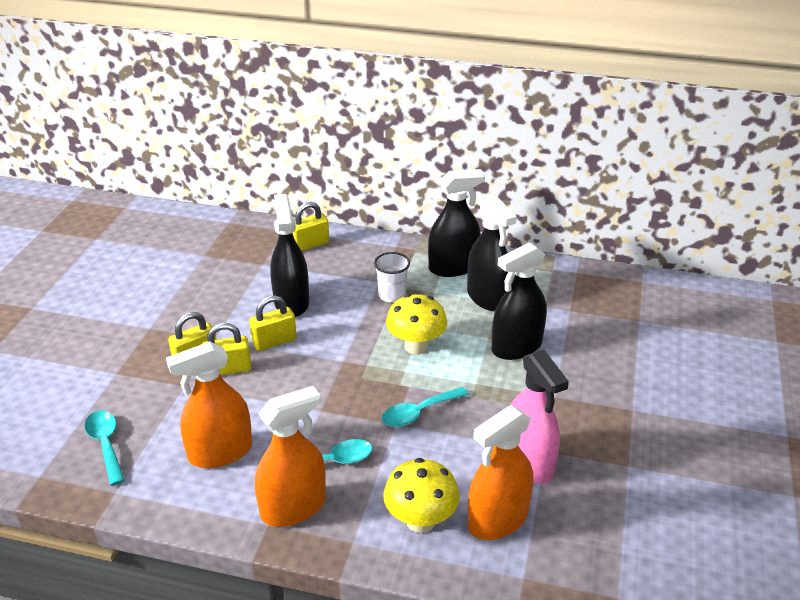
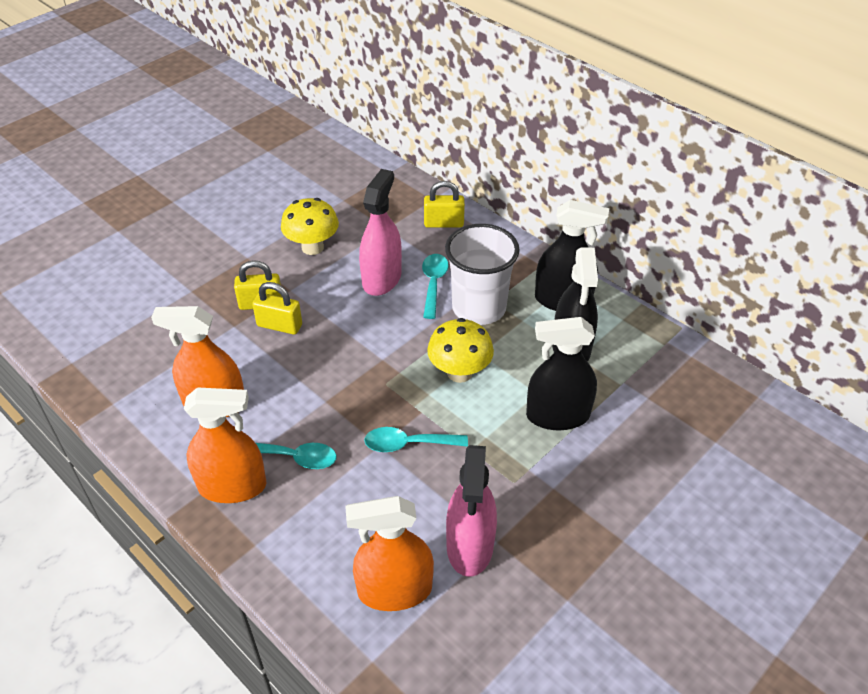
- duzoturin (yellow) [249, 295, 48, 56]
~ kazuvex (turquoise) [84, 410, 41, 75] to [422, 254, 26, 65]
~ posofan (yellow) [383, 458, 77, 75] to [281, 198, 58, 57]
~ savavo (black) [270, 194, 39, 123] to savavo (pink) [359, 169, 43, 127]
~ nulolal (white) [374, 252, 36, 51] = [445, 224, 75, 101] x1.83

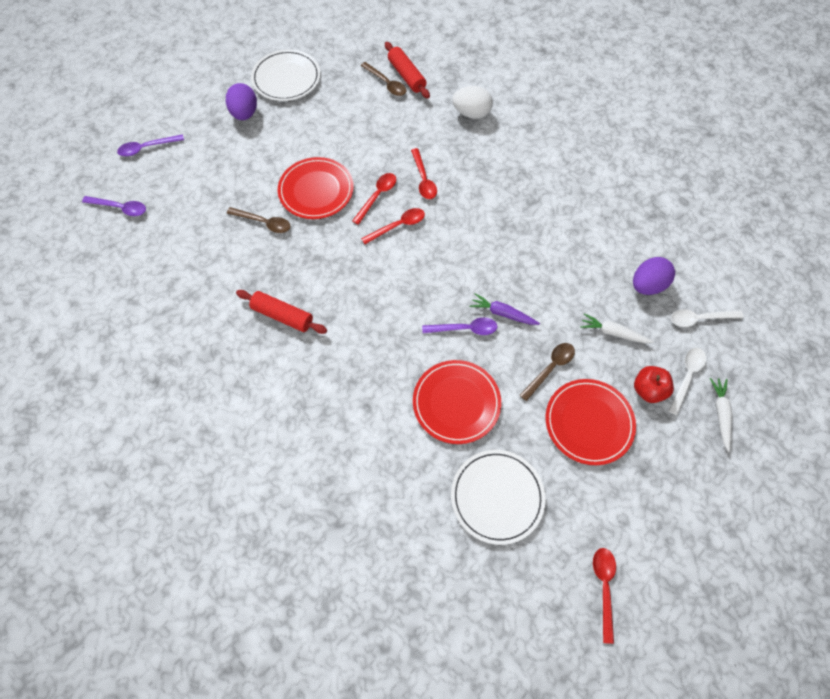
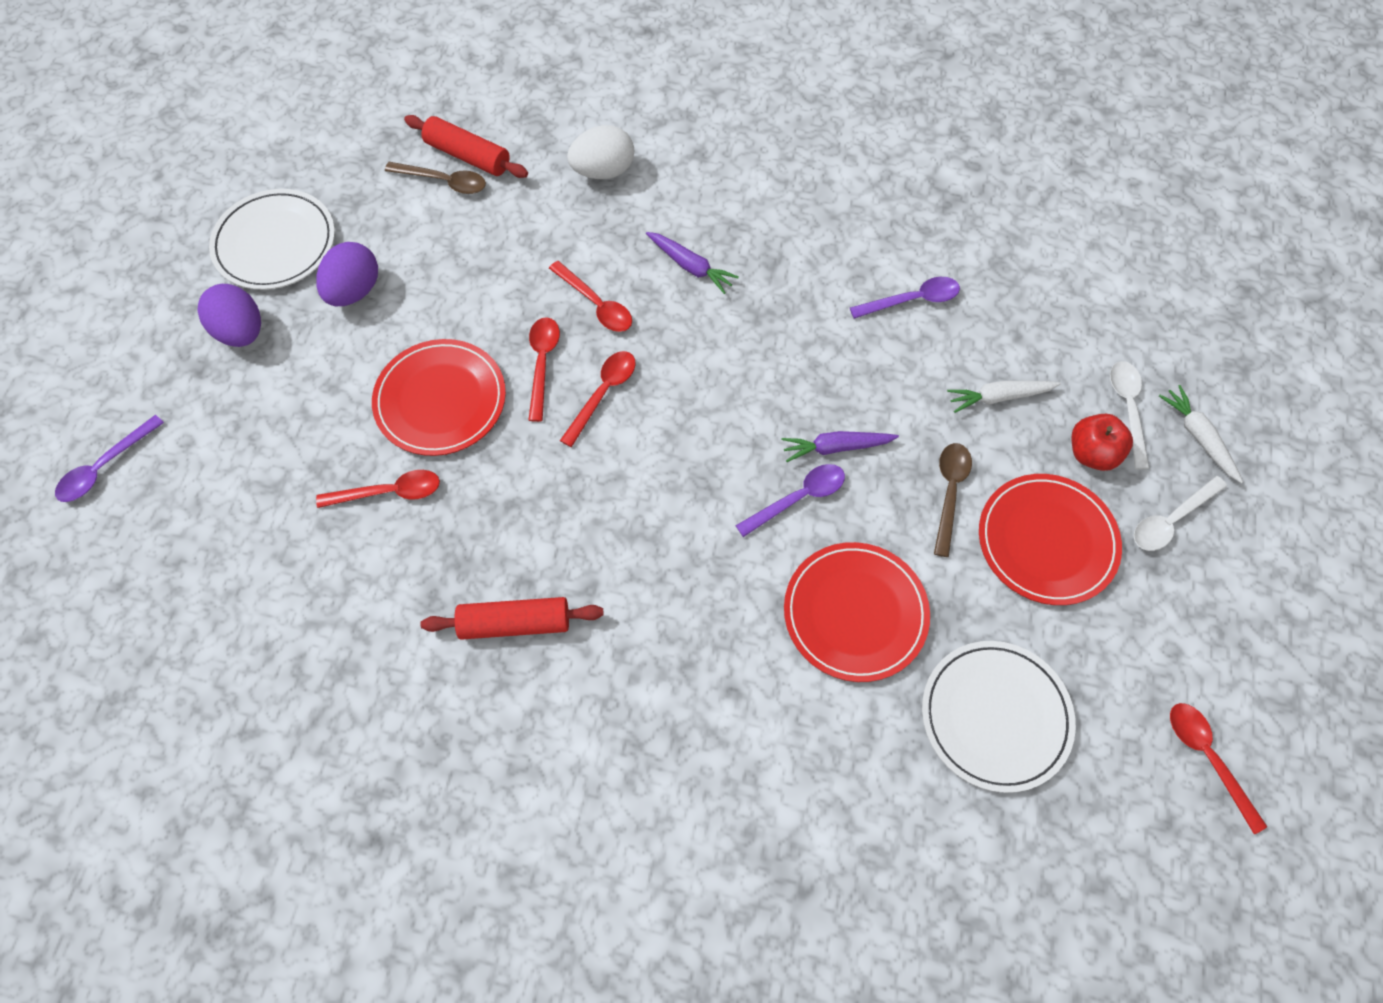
+ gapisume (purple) [646, 232, 93, 62]
~ kazuvex (purple) [82, 196, 64, 20] to [850, 277, 110, 42]
~ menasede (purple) [633, 257, 42, 38] to [316, 242, 62, 64]
~ kazuvex (white) [671, 309, 73, 18] to [1134, 476, 93, 75]
~ kazuvex (brown) [227, 207, 64, 26] to kazuvex (red) [316, 470, 124, 38]

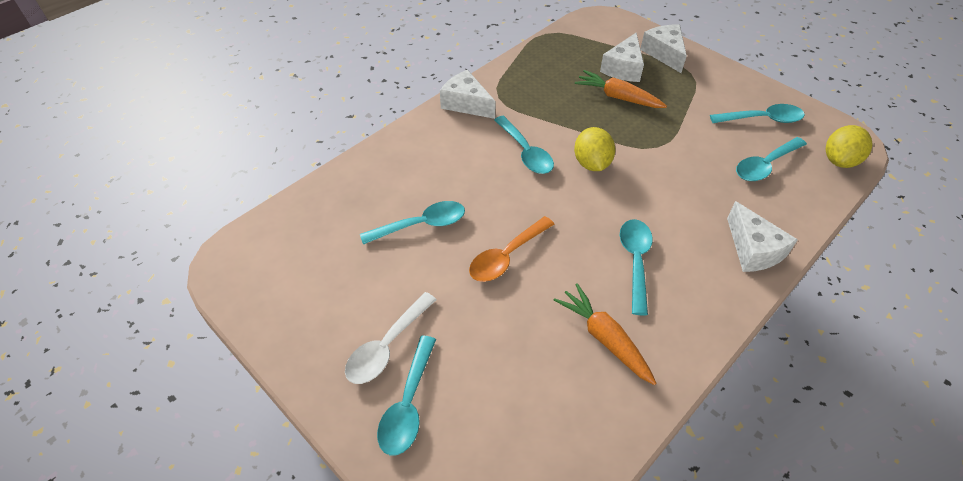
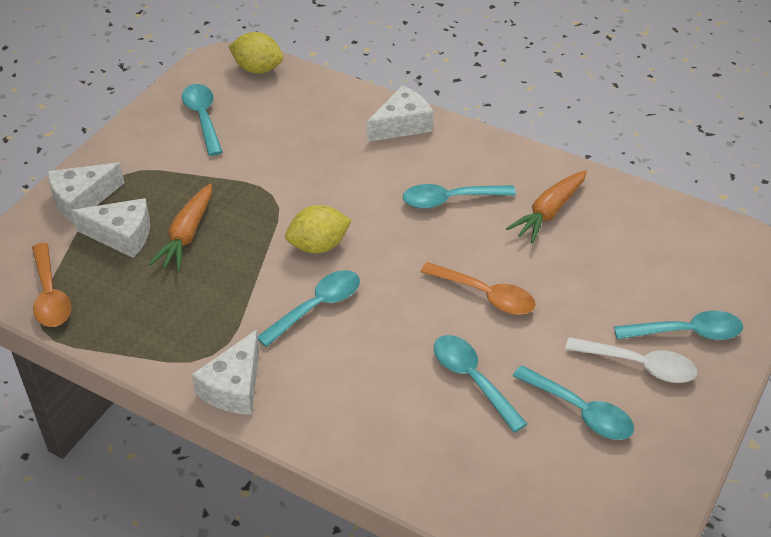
+ kazuvex (orange) [32, 243, 39, 84]
~ kazuvex (turquoise) [736, 137, 71, 44] to [513, 365, 121, 75]

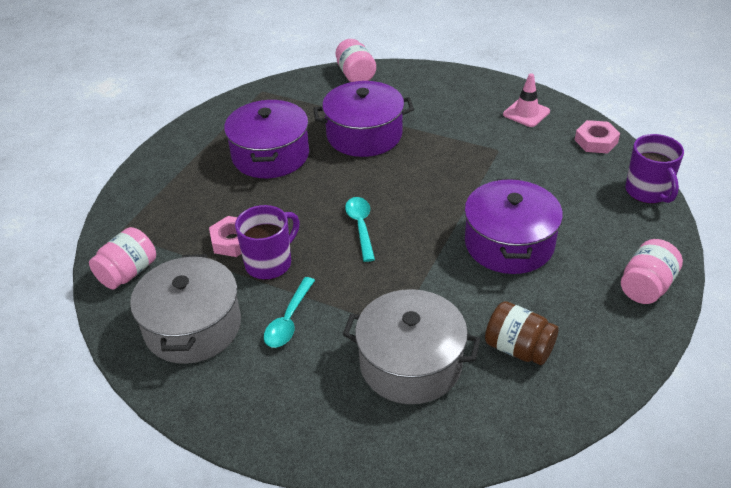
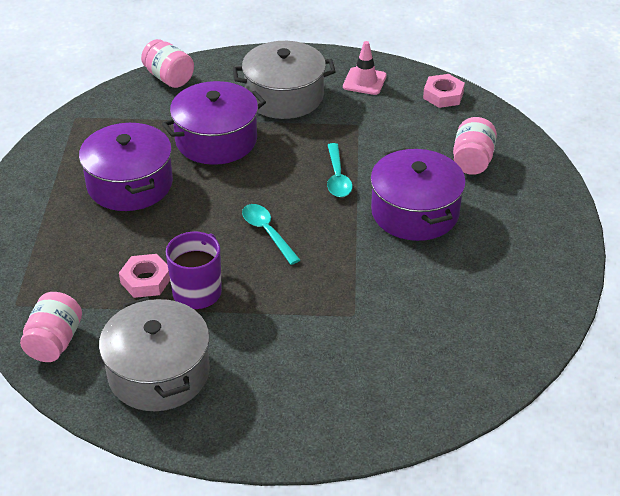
- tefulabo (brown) [485, 301, 74, 64]
- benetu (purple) [625, 134, 59, 70]
~ kazuvex (turquoise) [264, 277, 51, 71] to [327, 143, 26, 54]
~ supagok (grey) [343, 289, 137, 115] to [233, 41, 103, 78]
~ tefulabo (pink) [621, 239, 62, 65] to [453, 117, 44, 58]

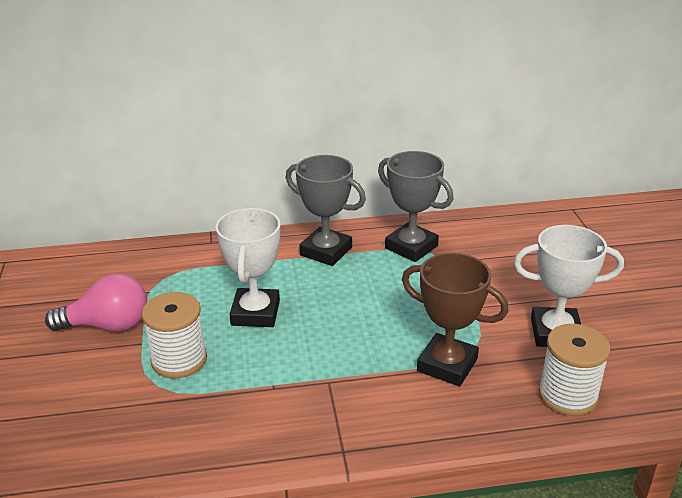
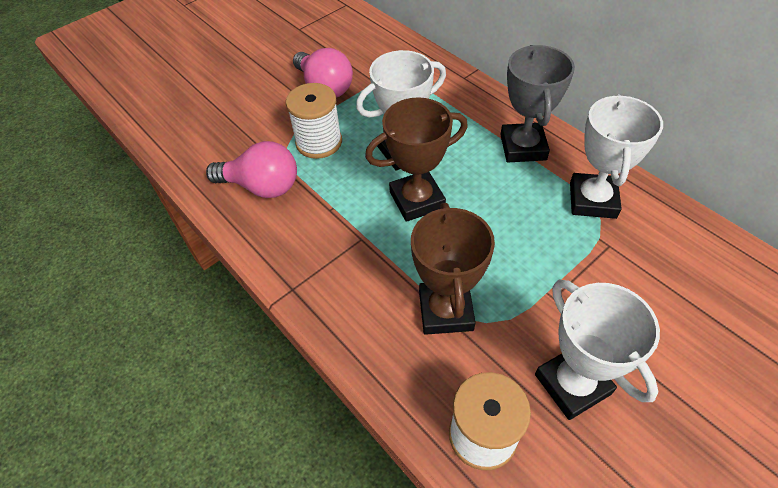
+ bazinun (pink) [206, 141, 91, 57]
+ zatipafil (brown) [365, 97, 103, 125]
~ zatipafil (grey) [378, 151, 75, 111] to zatipafil (white) [570, 94, 93, 125]

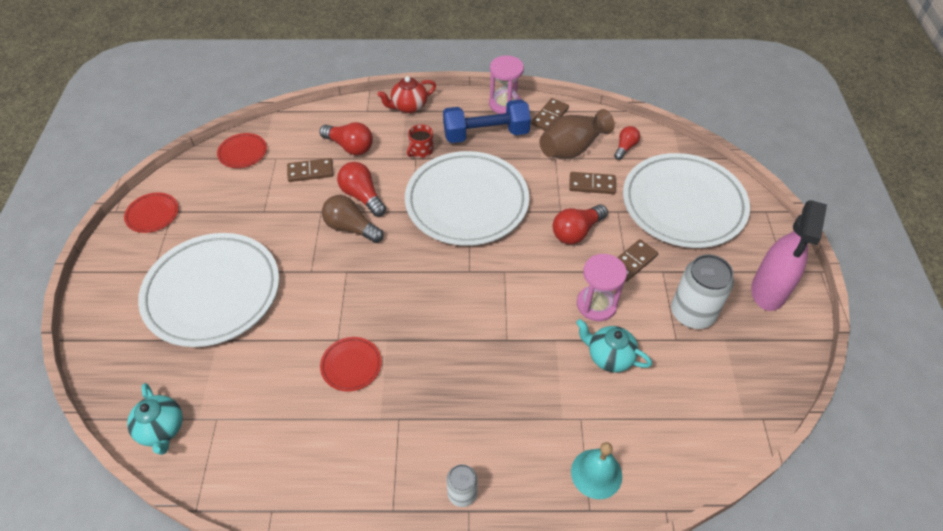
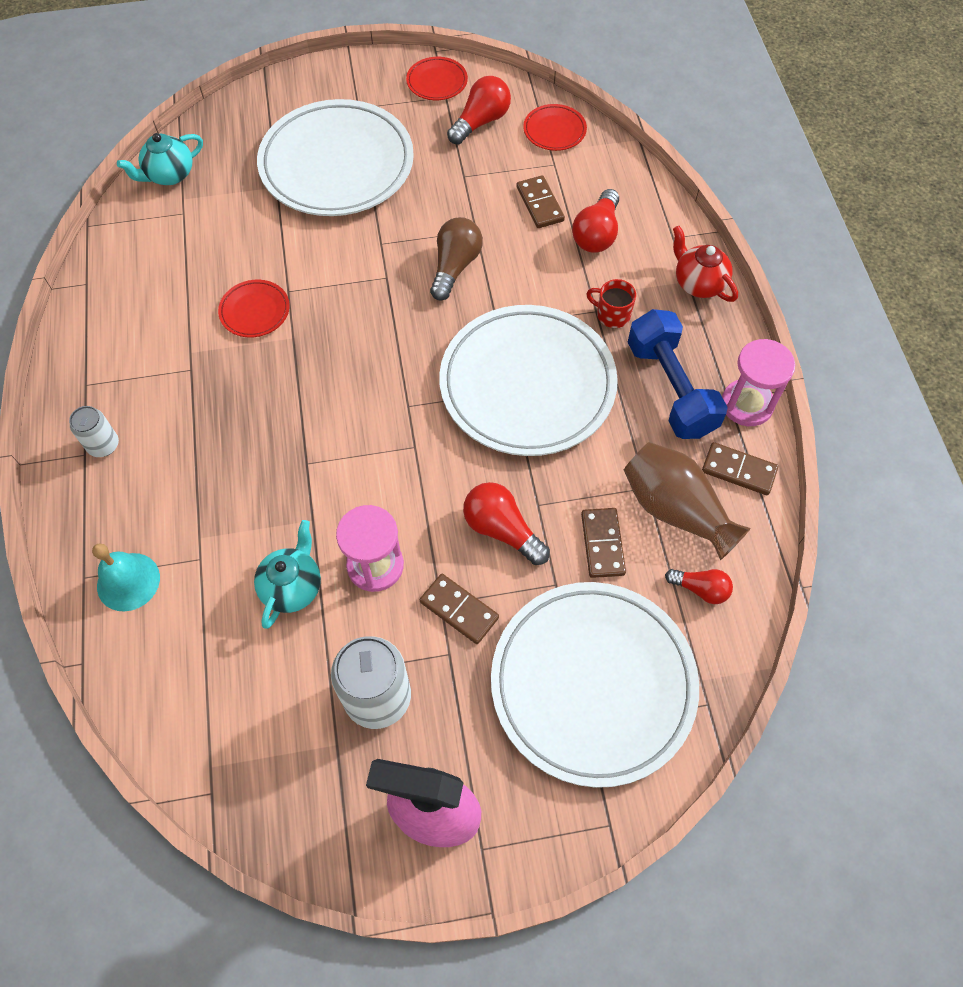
~ bazinun (red) [337, 162, 49, 55] to [447, 76, 64, 69]

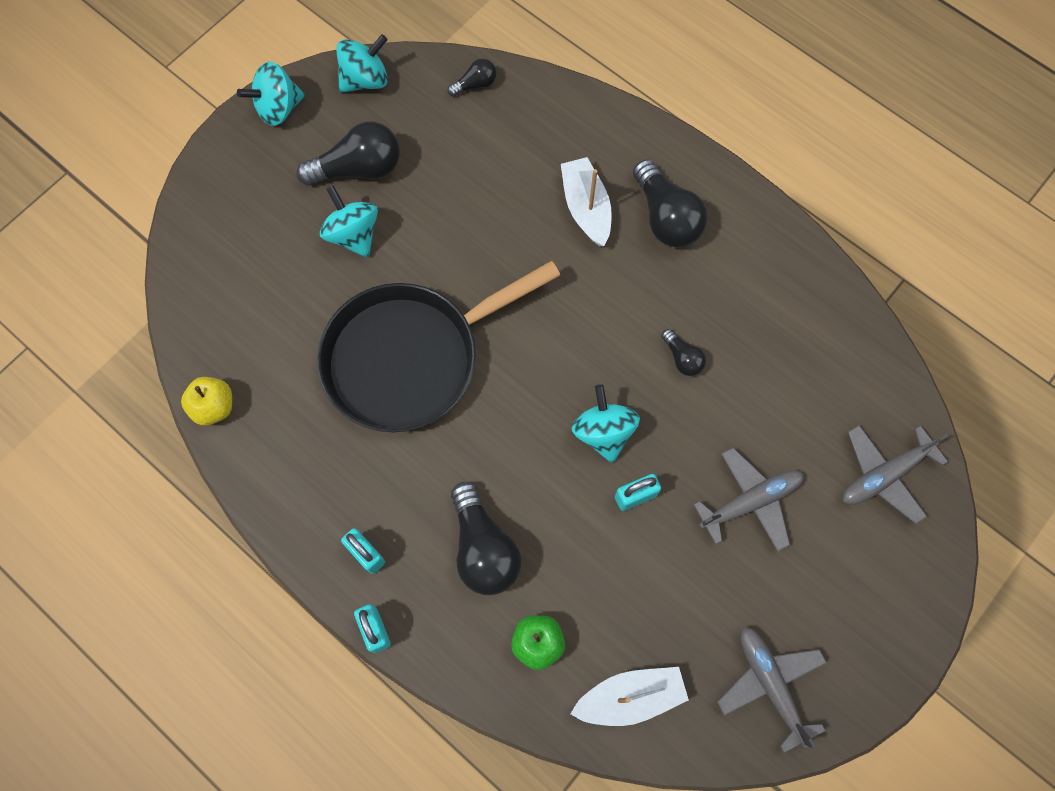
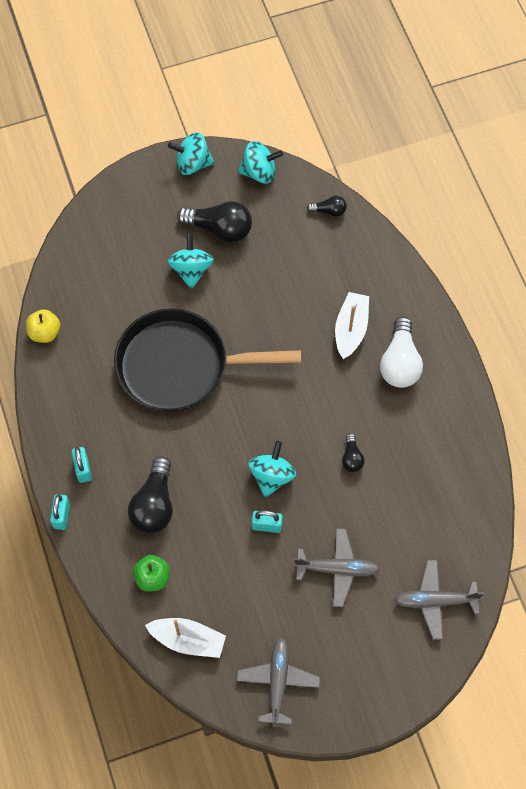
~ bazinun (black) [633, 159, 75, 88] to bazinun (white) [380, 317, 43, 71]

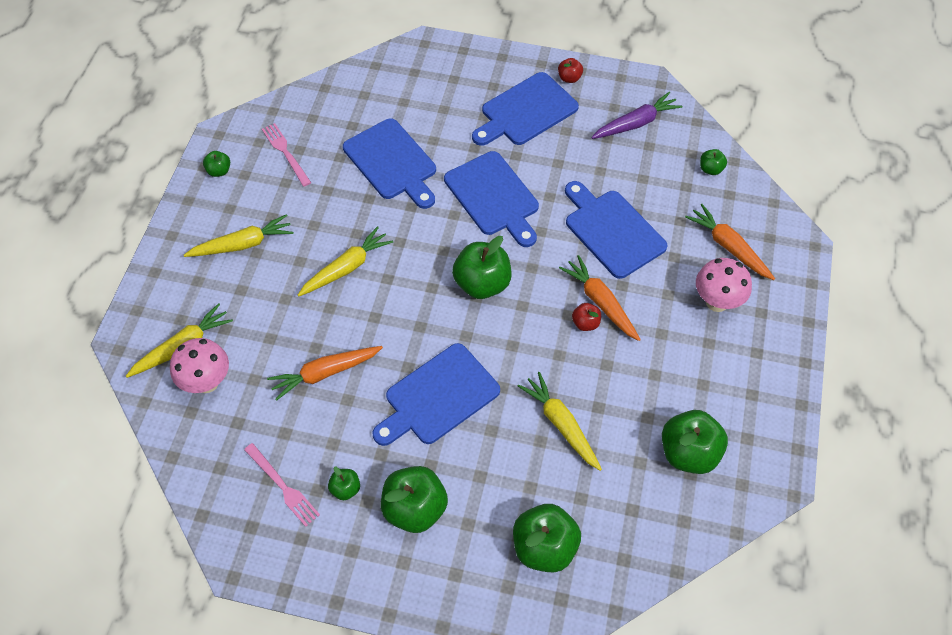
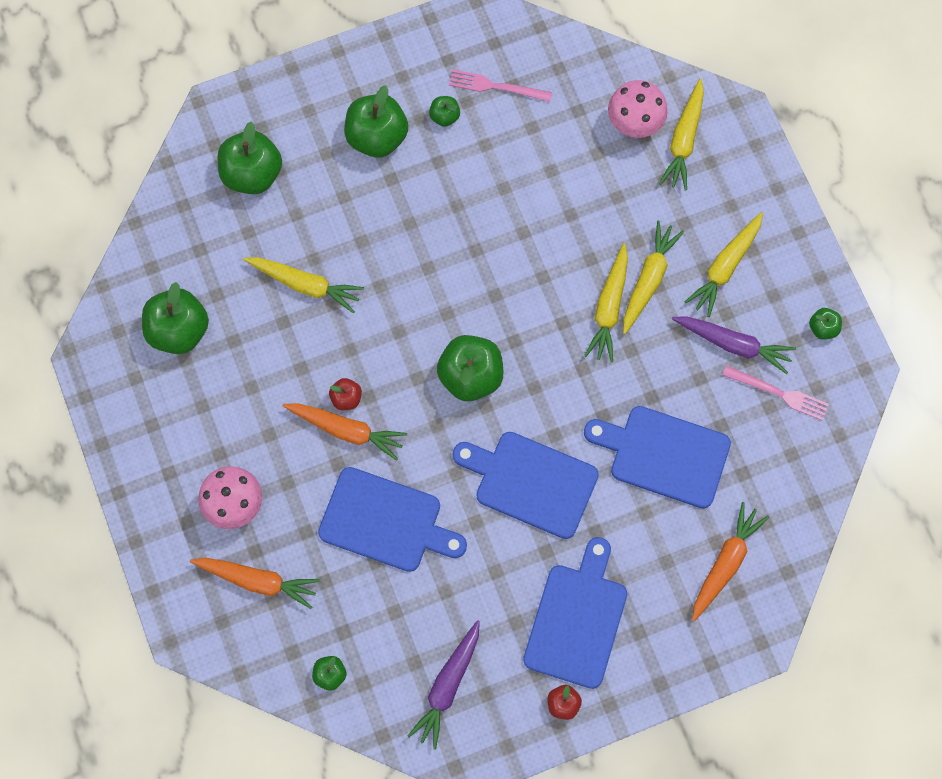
- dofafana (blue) [373, 343, 127, 103]
+ gapisume (yellow) [623, 221, 61, 113]
+ gapisume (purple) [672, 317, 124, 57]
~ gapisume (orange) [267, 346, 116, 55] to [692, 502, 77, 120]

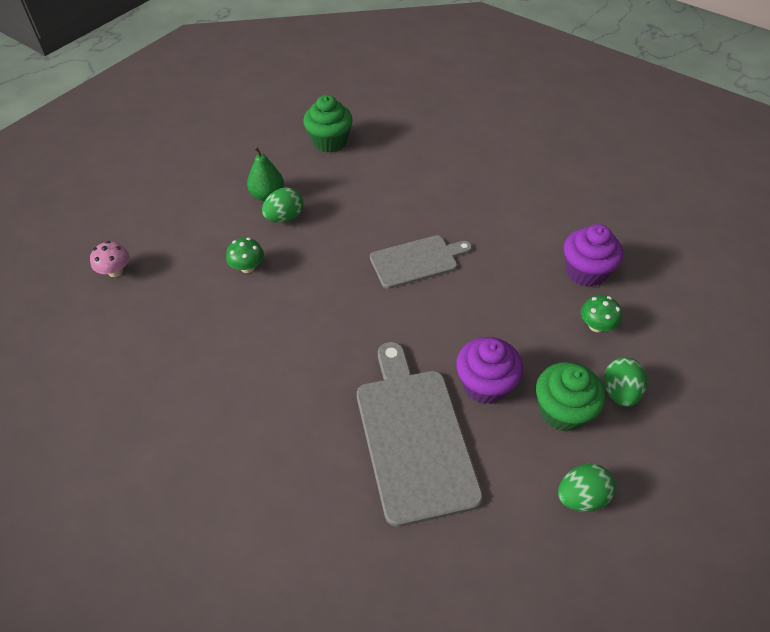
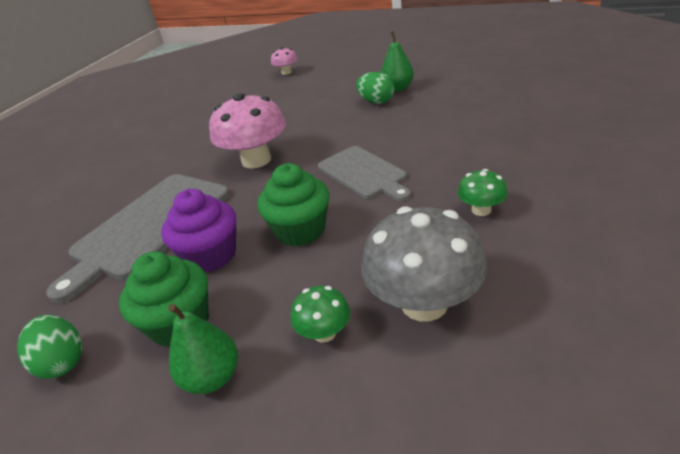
+ posofan (pink) [209, 93, 77, 75]
~ posofan (green) [226, 238, 38, 35] to [457, 169, 51, 47]
~ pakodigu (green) [303, 95, 50, 58] to [257, 163, 72, 83]
~ pakodigu (purple) [564, 224, 59, 63] to posofan (grey) [361, 206, 126, 115]
~ menasede (green) [604, 357, 43, 50] to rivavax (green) [168, 304, 70, 90]
~ dofafana (grey) [357, 342, 126, 185] = [46, 174, 184, 129] 150 degrees clockwise

